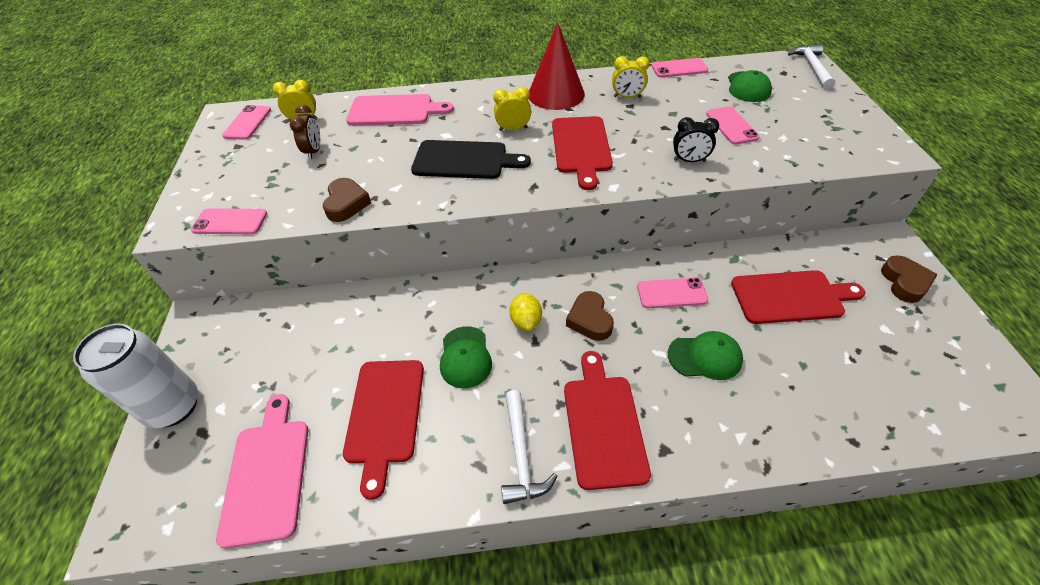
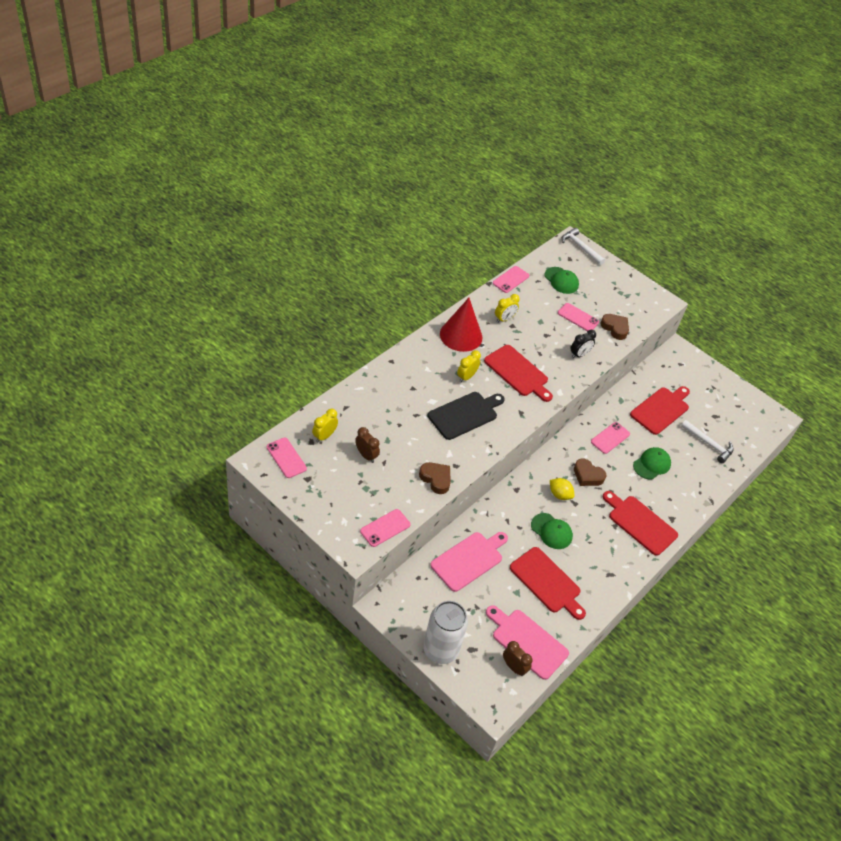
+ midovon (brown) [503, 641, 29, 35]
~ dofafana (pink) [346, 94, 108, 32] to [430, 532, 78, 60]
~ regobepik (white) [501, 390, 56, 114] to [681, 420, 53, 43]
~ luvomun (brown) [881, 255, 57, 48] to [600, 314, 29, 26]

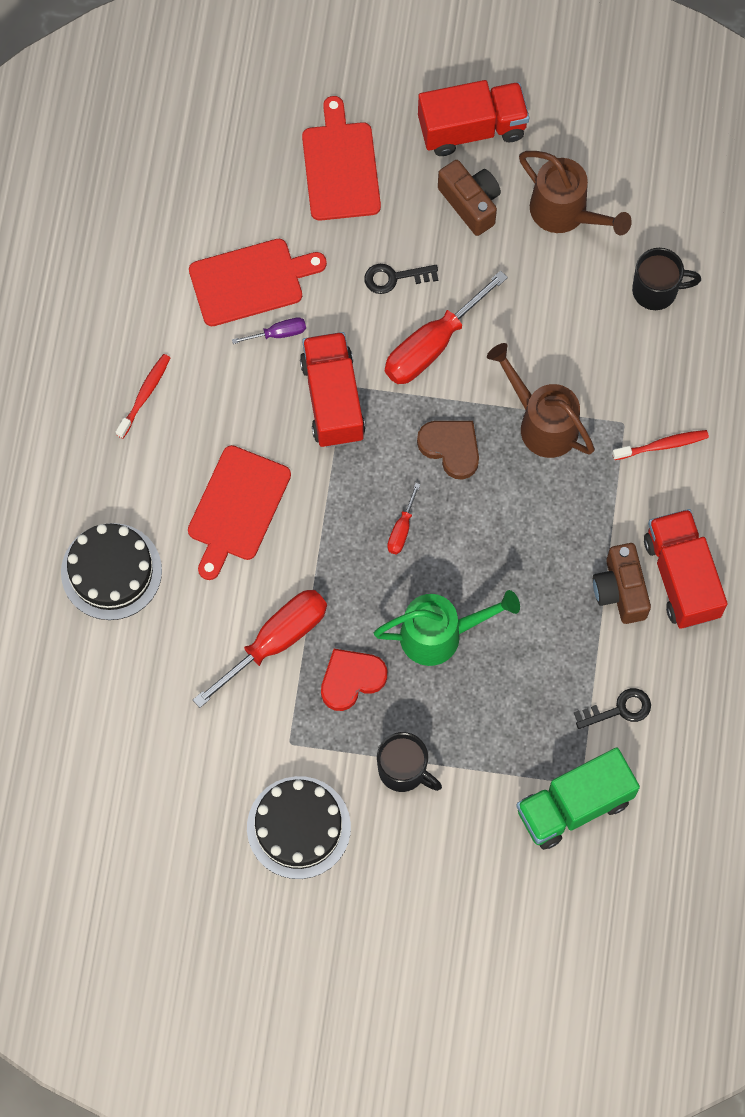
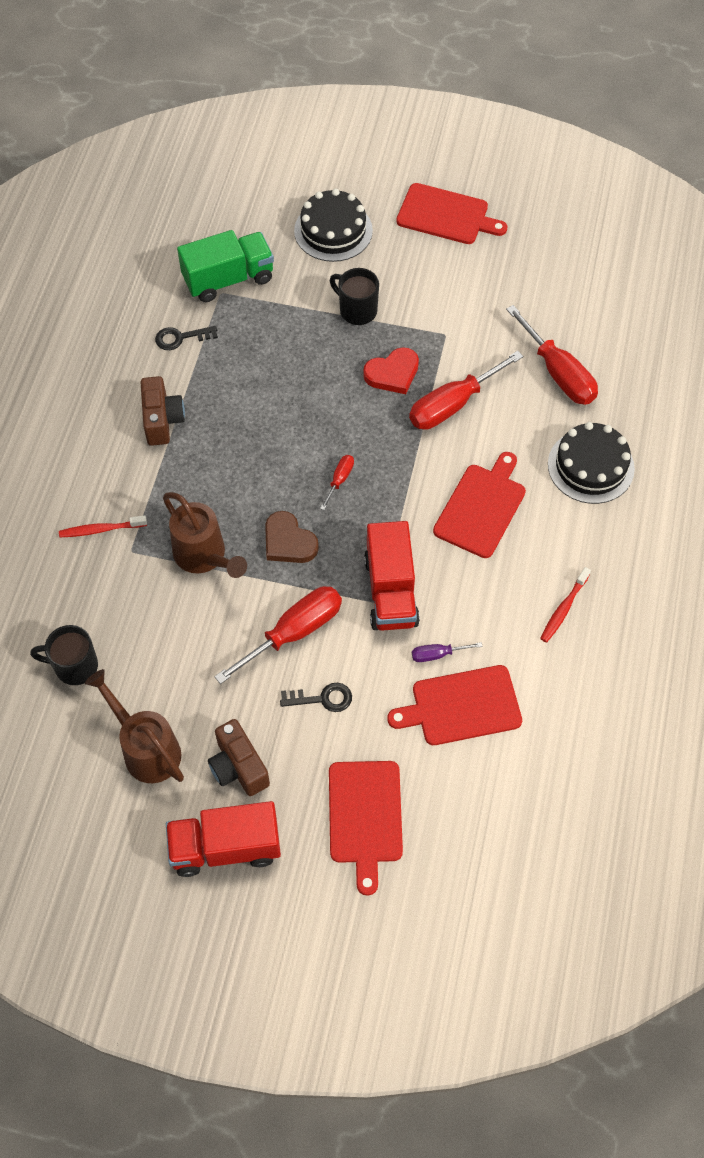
- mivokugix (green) [374, 590, 146, 76]
- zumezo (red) [644, 509, 84, 120]
+ dofafana (red) [396, 183, 112, 61]
+ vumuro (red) [506, 305, 92, 100]
~ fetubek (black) [247, 776, 104, 103] to [294, 189, 79, 73]

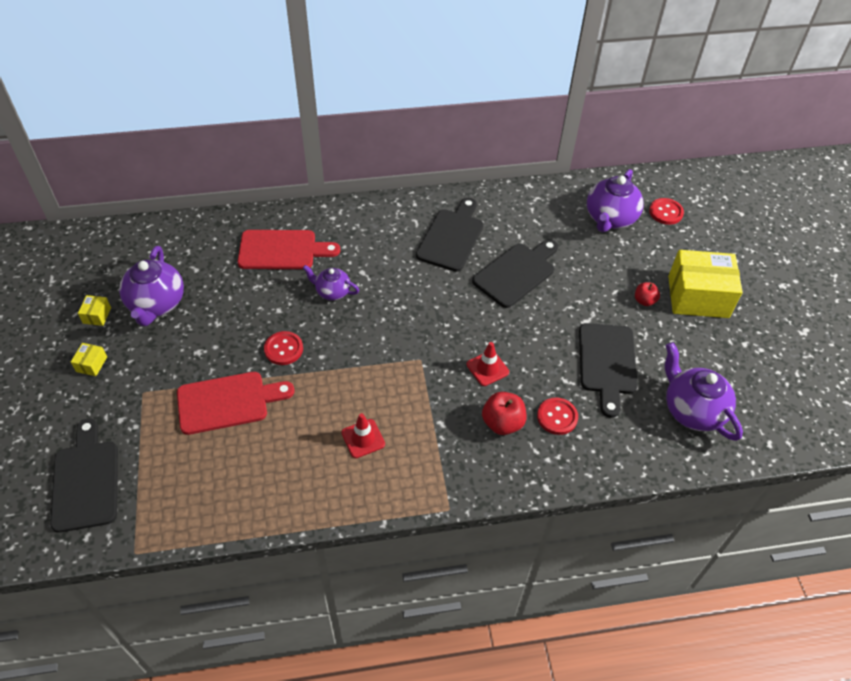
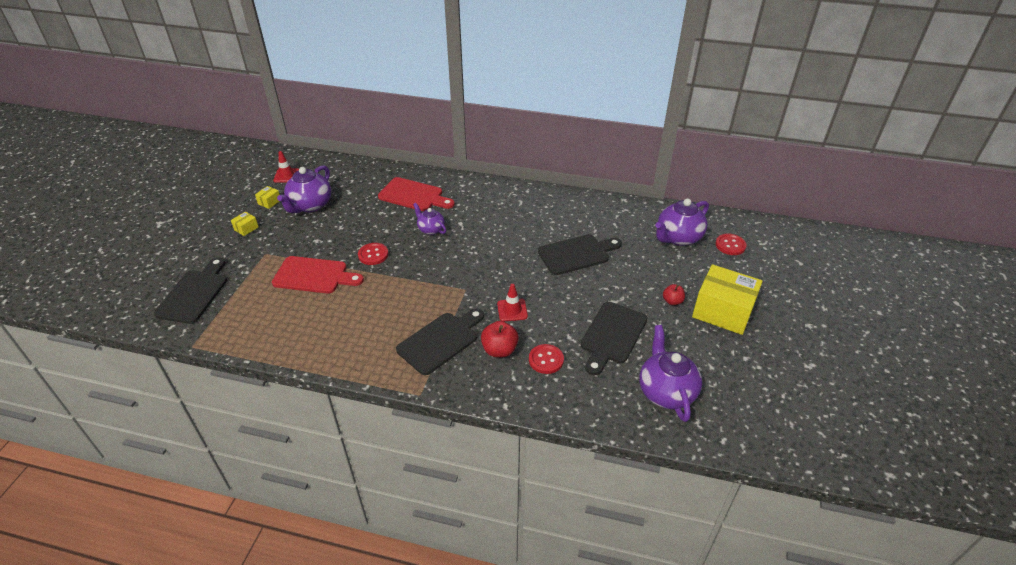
~ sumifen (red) [341, 413, 44, 45] to [273, 151, 26, 32]
~ dofafana (black) [416, 198, 67, 74] to [396, 309, 88, 66]

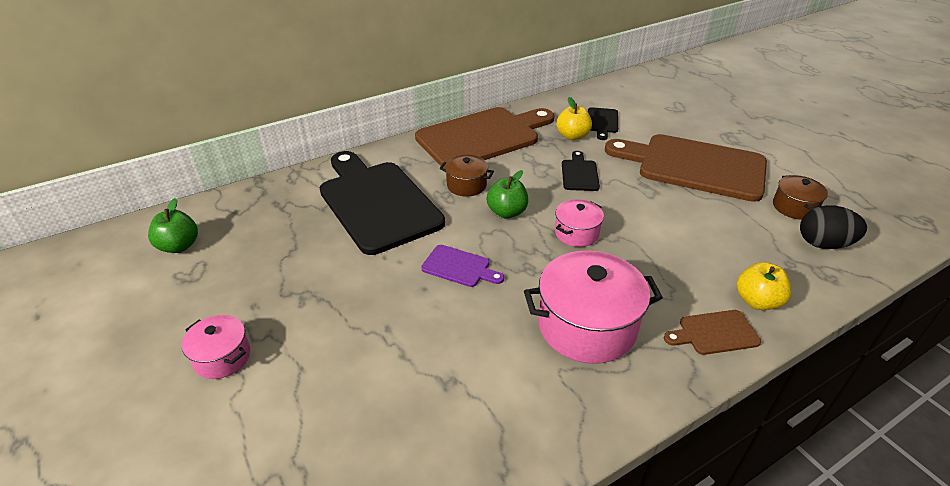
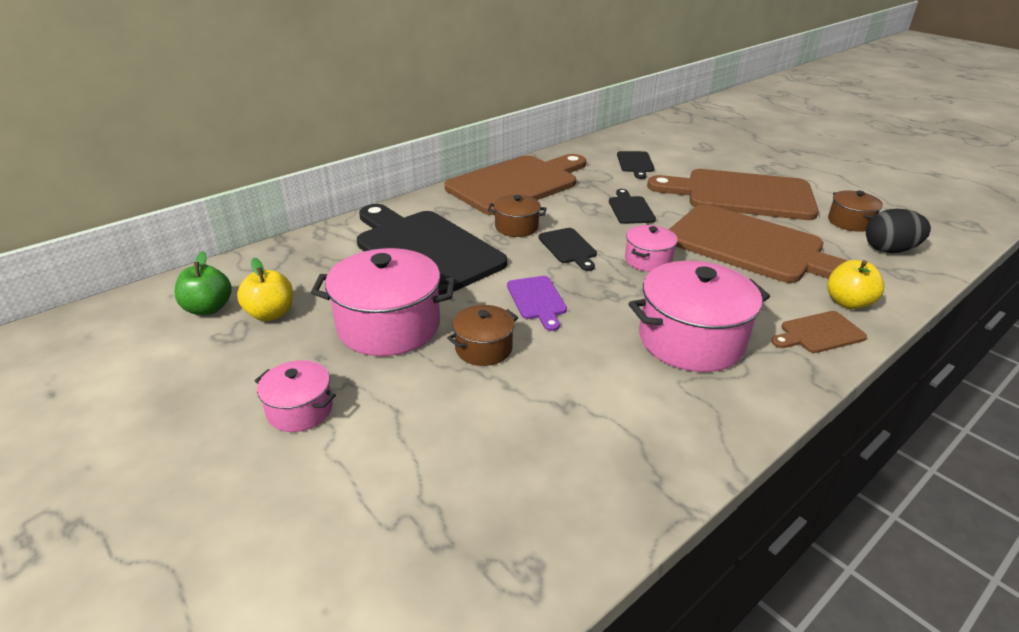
+ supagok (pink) [311, 248, 144, 108]
+ supagok (brown) [447, 305, 71, 61]
+ dofafana (brown) [669, 204, 179, 79]
~ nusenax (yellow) [557, 97, 35, 43] to [237, 258, 56, 63]
~ nusenax (green) [486, 170, 42, 48] to dofafana (black) [538, 228, 59, 43]
~ dofafana (purple) [421, 245, 83, 42] = [507, 276, 60, 55] 60 degrees clockwise

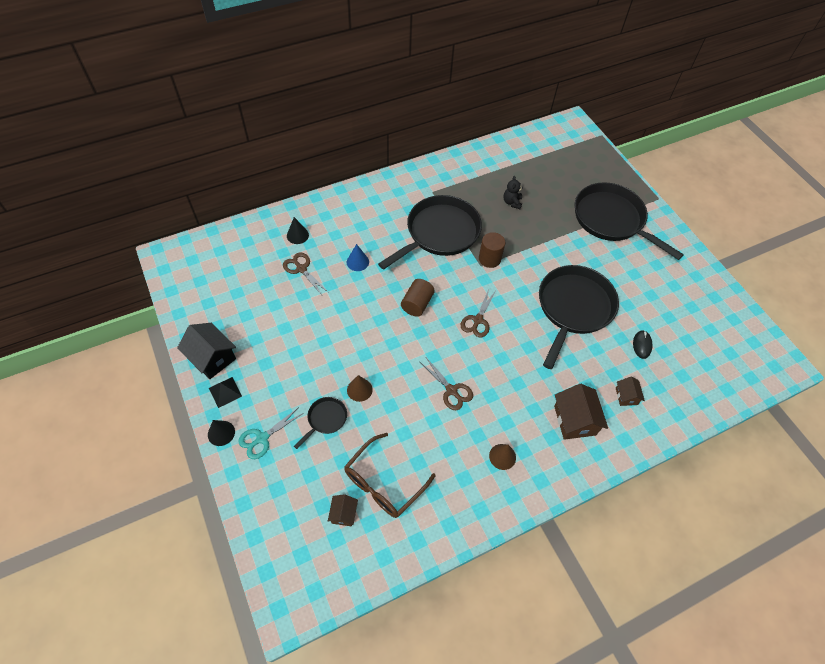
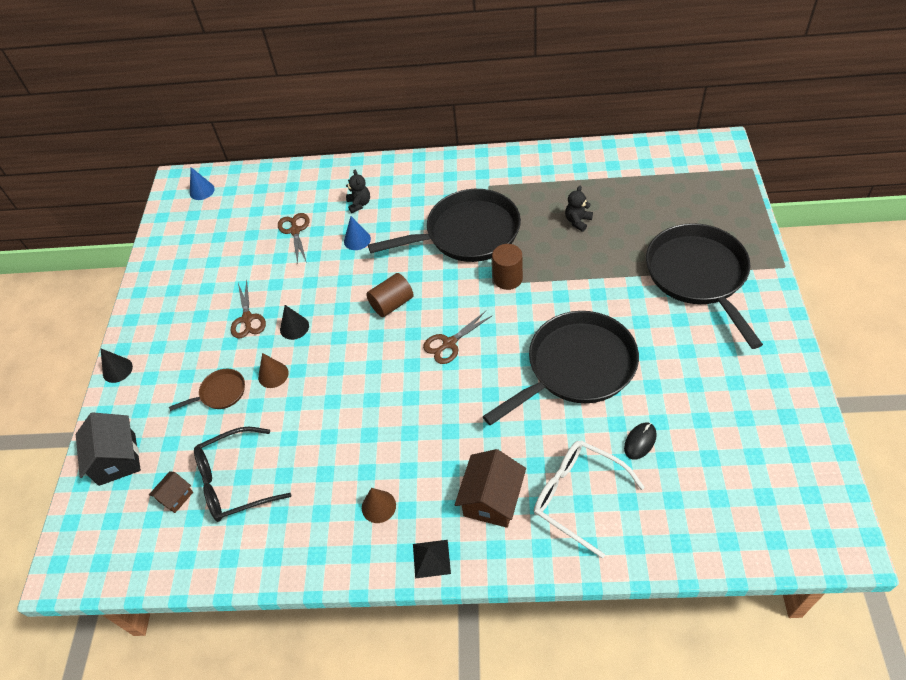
- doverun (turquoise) [238, 407, 65, 52]
+ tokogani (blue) [190, 167, 25, 33]
+ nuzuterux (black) [346, 170, 24, 43]
~ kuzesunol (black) [177, 323, 59, 56] to [76, 412, 65, 74]
~ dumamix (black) [209, 377, 33, 31] to [413, 540, 38, 38]
~ tokogani (black) [287, 217, 22, 27] to [280, 305, 29, 35]
~ doverun (brown) [420, 359, 53, 51] to [231, 280, 35, 58]
~ kuzesunol (brown) [616, 376, 29, 30] to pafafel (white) [534, 441, 111, 117]
~ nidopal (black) [294, 397, 53, 52] to nidopal (brown) [169, 369, 76, 42]
~ pafafel (brown) [344, 433, 92, 85] to pafafel (black) [194, 427, 97, 95]

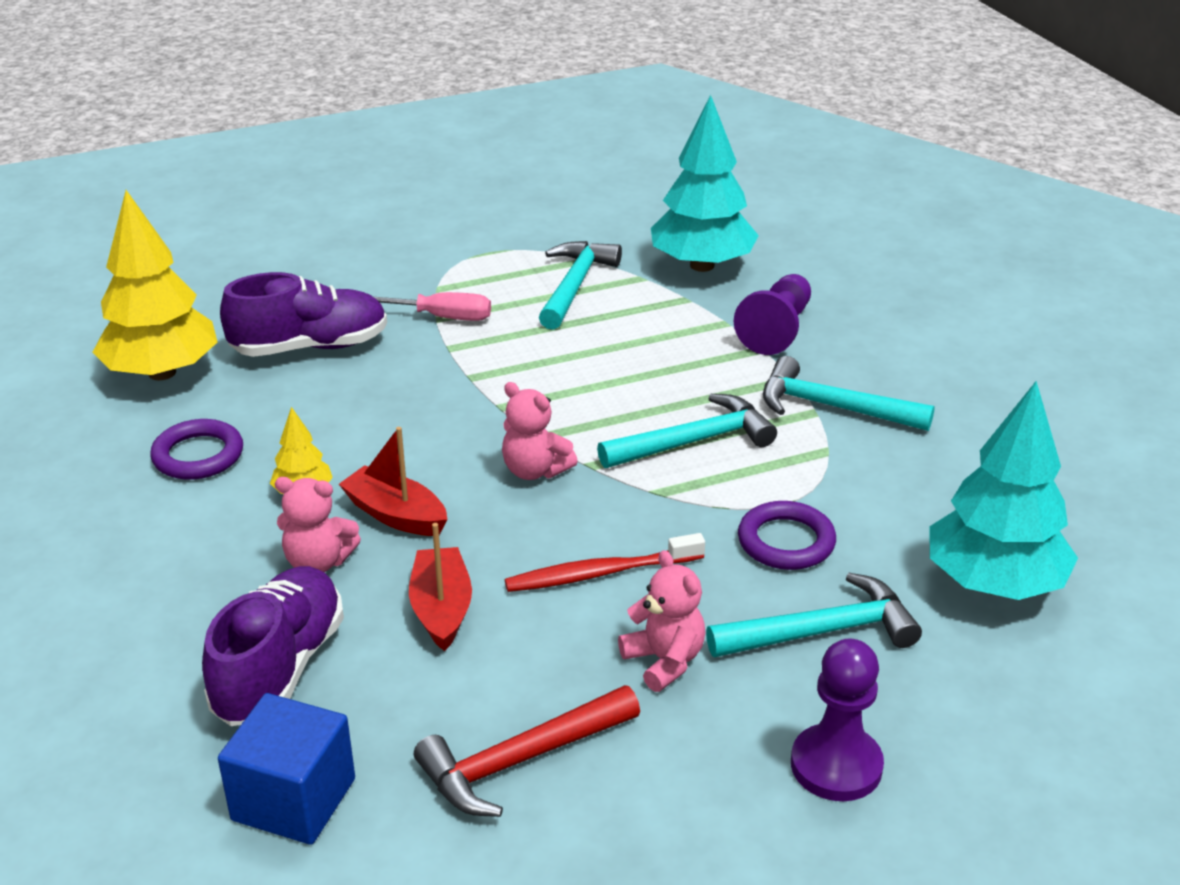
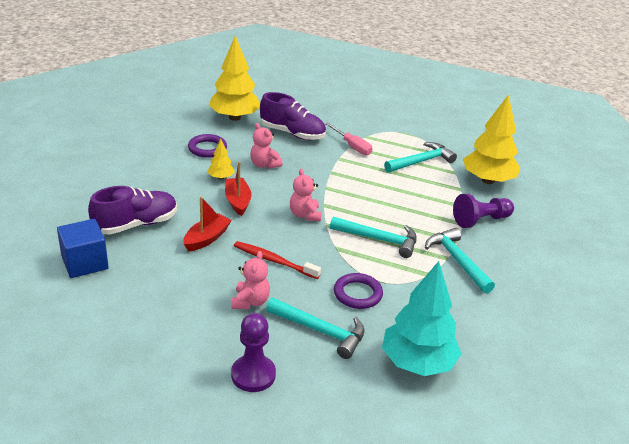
- regobepik (red) [414, 685, 226, 132]
~ nuzuterux (pink) [275, 477, 86, 95] to [250, 123, 32, 46]
~ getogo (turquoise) [651, 95, 108, 177] to getogo (yellow) [463, 94, 57, 90]

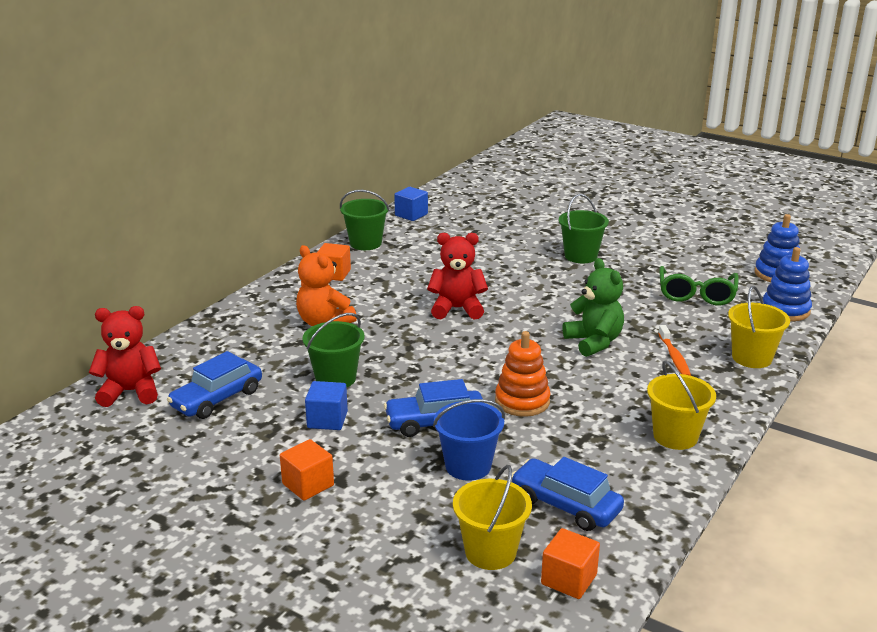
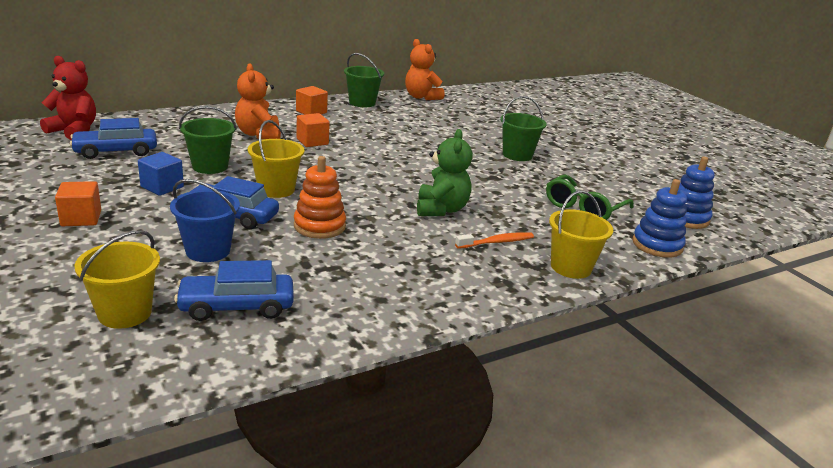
- nuzuterux (red) [427, 233, 61, 86]
~ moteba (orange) [541, 528, 59, 71] to [297, 113, 33, 34]
~ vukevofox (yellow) [647, 360, 69, 90] to [248, 120, 56, 78]
~ moteba (blue) [394, 187, 34, 34] to nuzuterux (orange) [405, 39, 40, 61]
~ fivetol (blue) [512, 457, 112, 74] = [174, 260, 120, 61] 75 degrees counterclockwise
~ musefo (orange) [658, 325, 33, 51] = [455, 232, 79, 17] 135 degrees counterclockwise

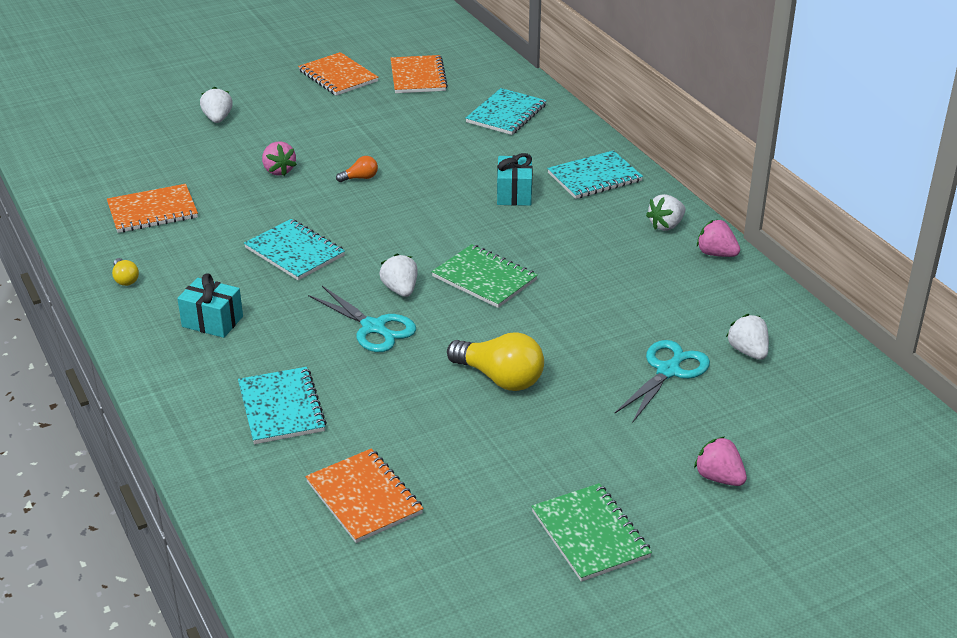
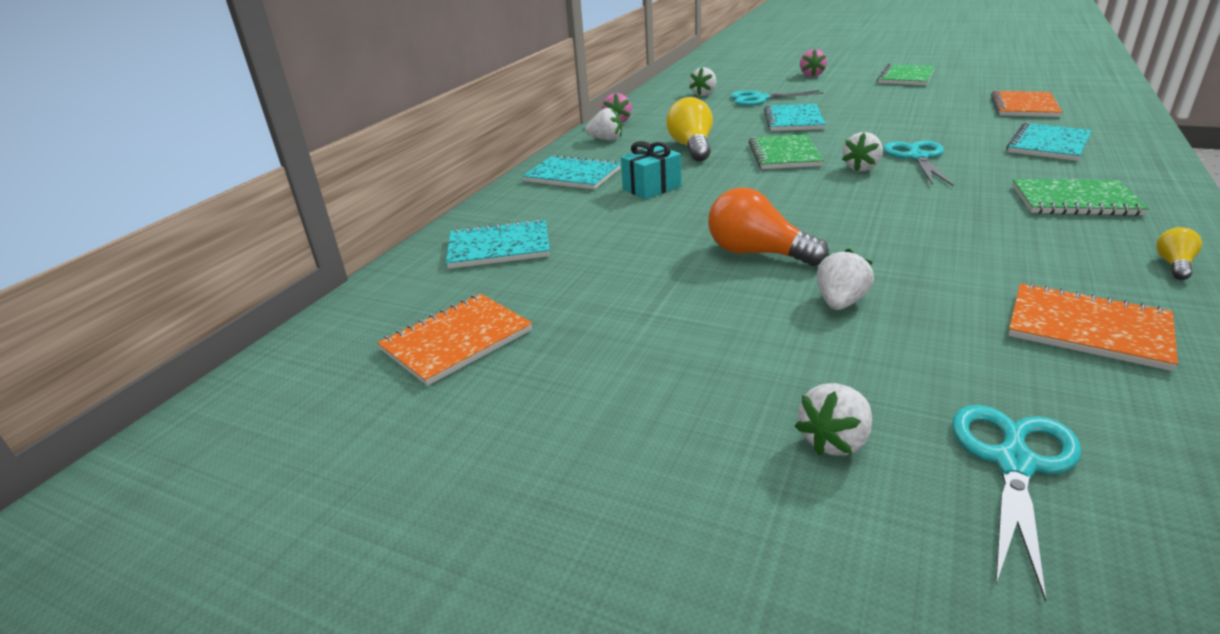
- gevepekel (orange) [298, 52, 81, 44]
+ doverun (turquoise) [952, 405, 129, 197]
~ gevepekel (turquoise) [244, 219, 101, 61] to [764, 104, 62, 27]
~ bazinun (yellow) [447, 332, 97, 59] to [666, 97, 47, 64]
~ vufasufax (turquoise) [177, 273, 66, 65] to gevepekel (green) [1012, 179, 137, 37]
~ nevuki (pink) [262, 141, 35, 35] to nevuki (white) [817, 249, 57, 61]
~ bazinun (orange) [336, 156, 42, 26] = [708, 187, 121, 79] x2.05

